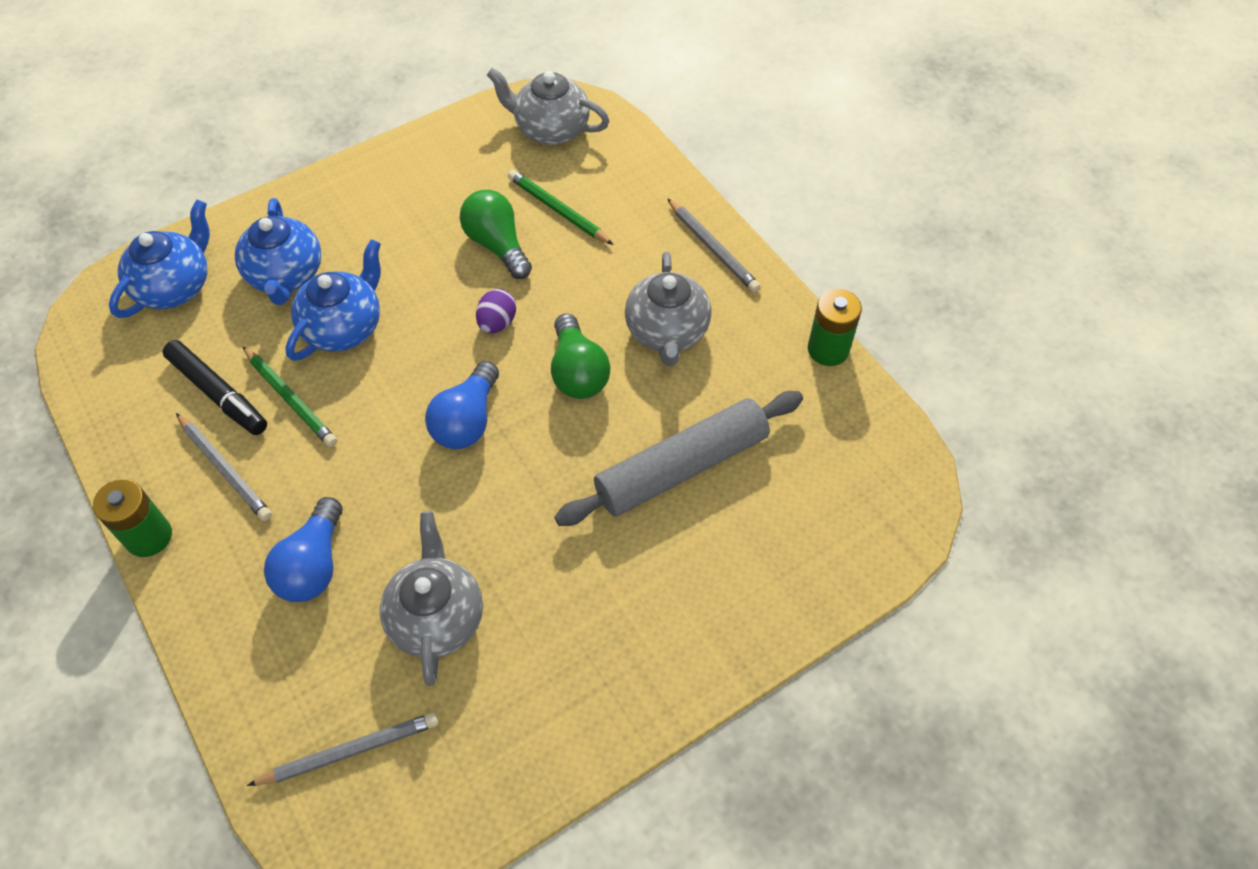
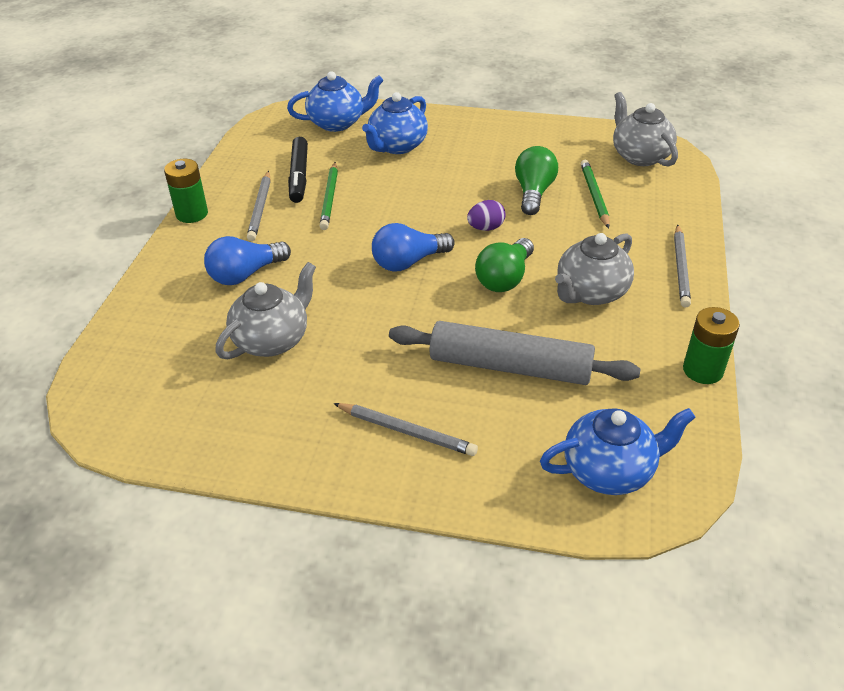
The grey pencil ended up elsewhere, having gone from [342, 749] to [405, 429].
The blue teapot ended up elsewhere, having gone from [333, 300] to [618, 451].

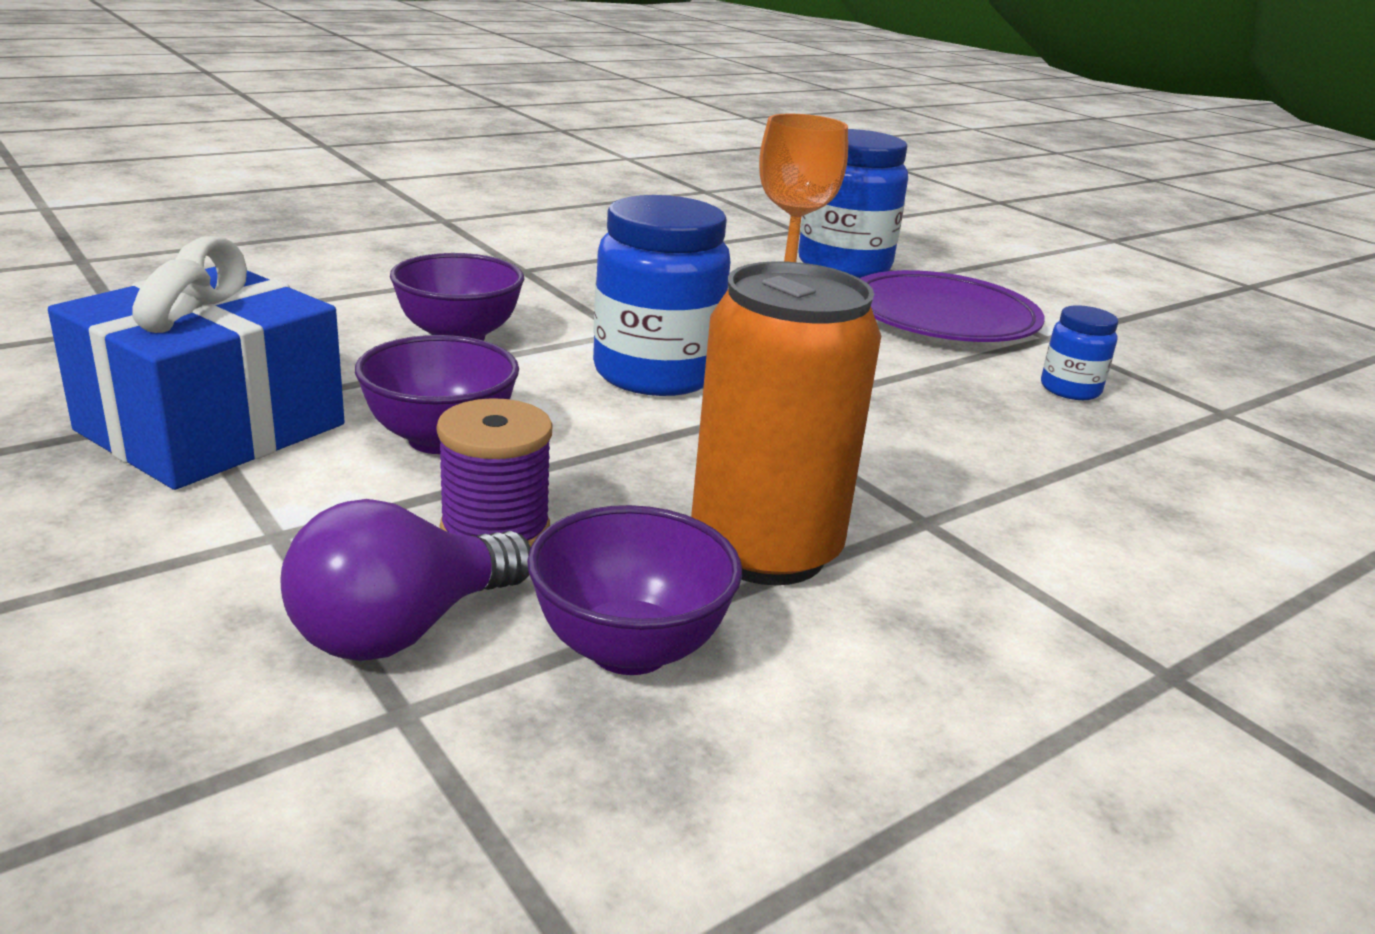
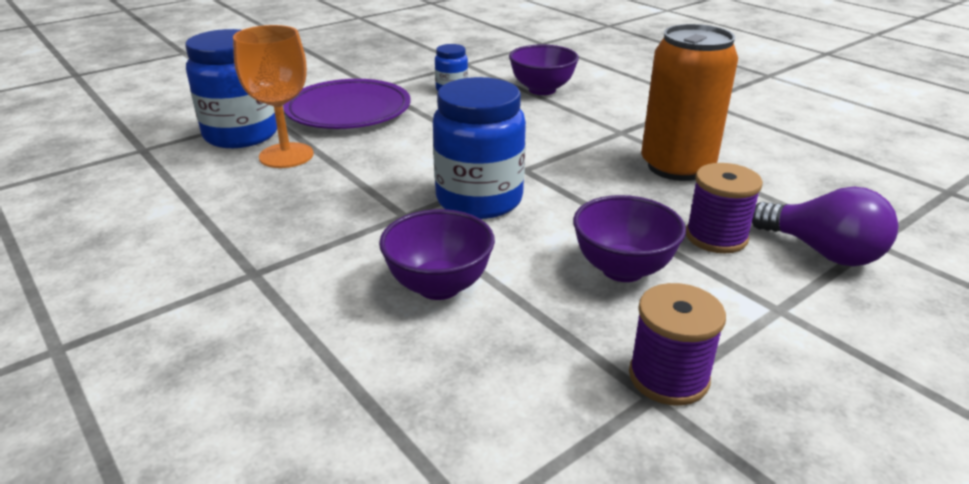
The purple bowl ended up elsewhere, having gone from [634, 590] to [544, 70].
Where the blue gift stood at [196, 363], the purple spool came to stand at [677, 344].

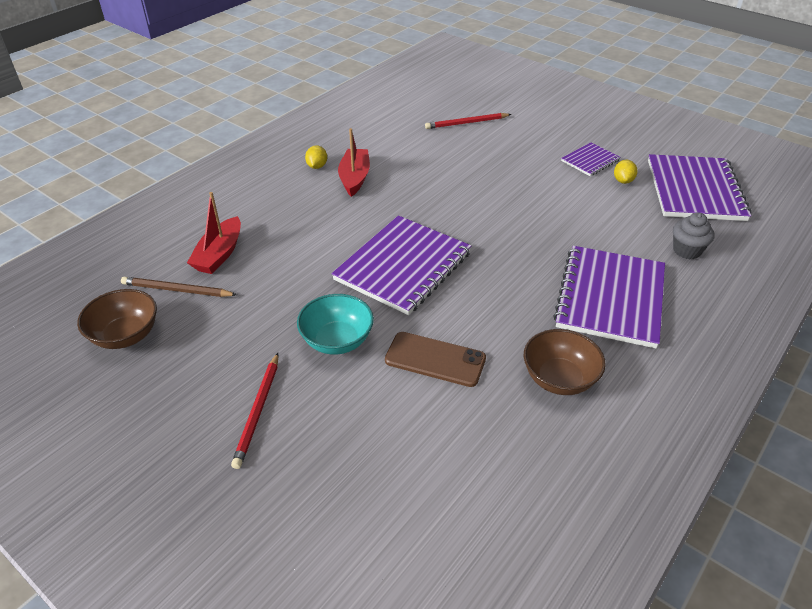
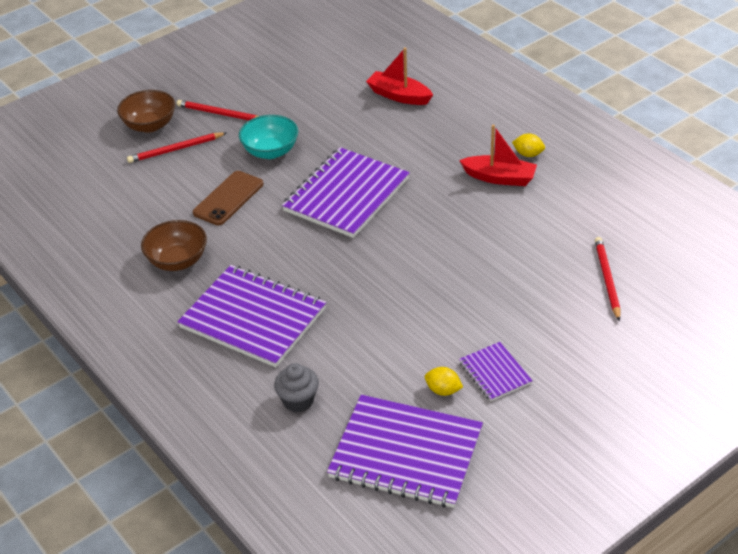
The second view lost the brown pencil at [179, 287].
The second view gained the red pencil at [176, 147].
The brown bowl ended up elsewhere, having gone from [117, 319] to [146, 111].
The purple notebook at [401, 265] ended up facing another way, 75 degrees clockwise from before.

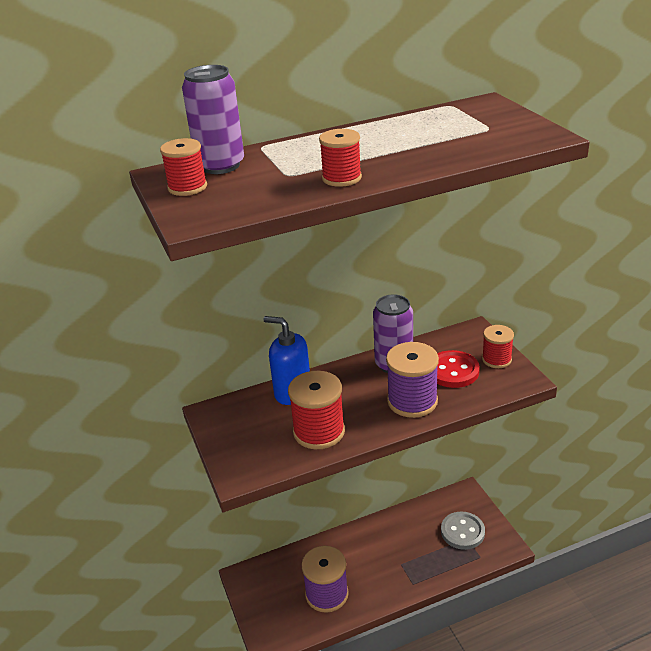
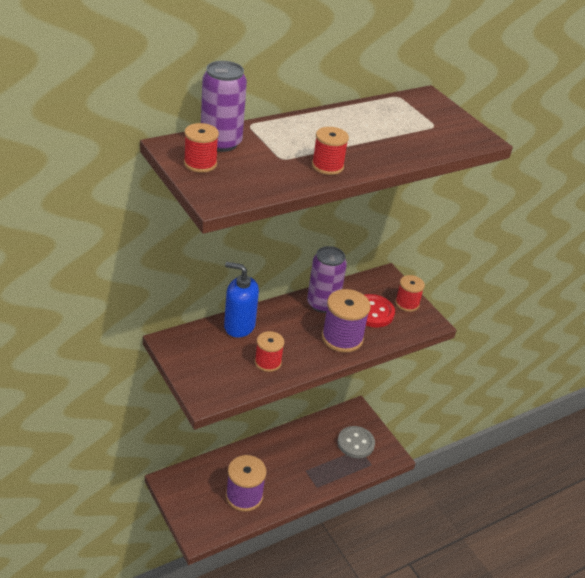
The size of the red spool at [316, 410] changed by a factor of 0.62.

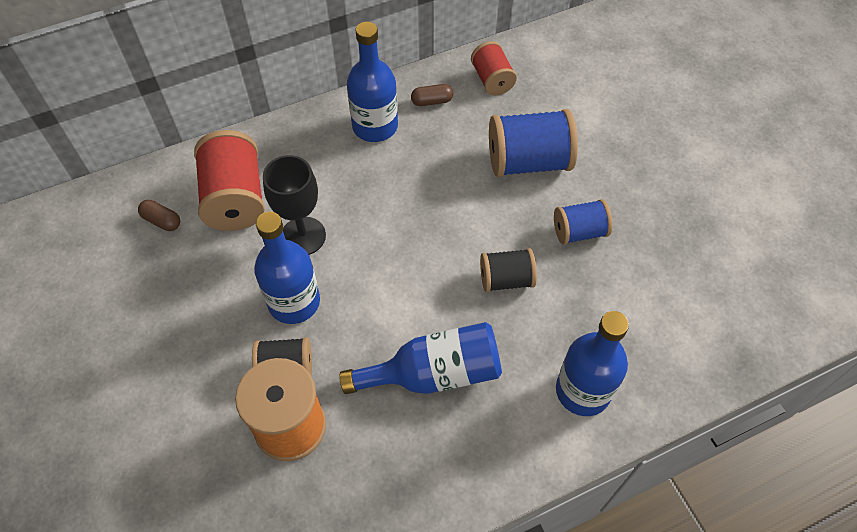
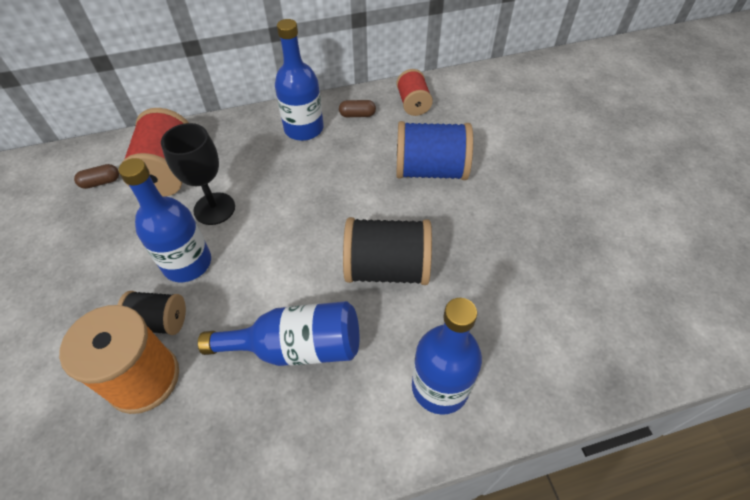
The second view lost the blue spool at [583, 222].
The brown capsule at [159, 215] ended up facing another way, 60 degrees counterclockwise from before.
The size of the black spool at [508, 270] changed by a factor of 1.68.

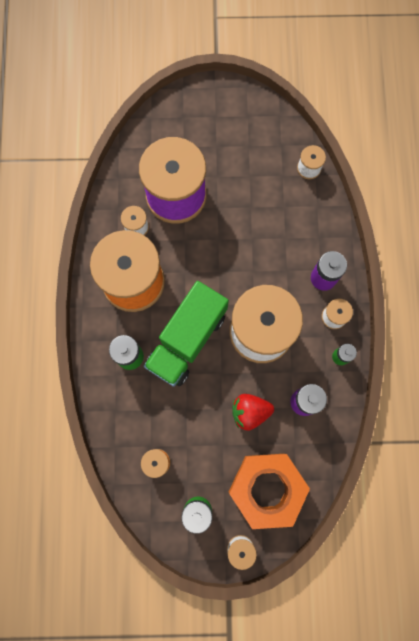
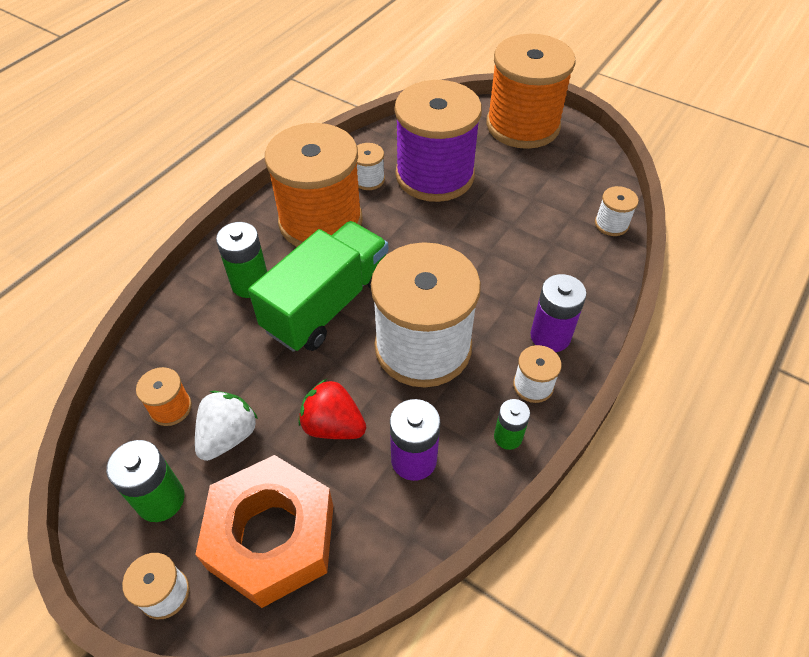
The second view gained the white strawberry at [226, 426].
The second view gained the orange spool at [531, 91].
The green truck at [186, 334] ended up facing another way, 150 degrees clockwise from before.

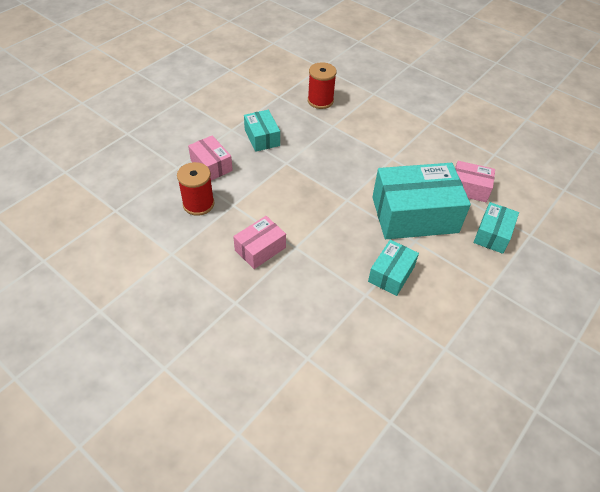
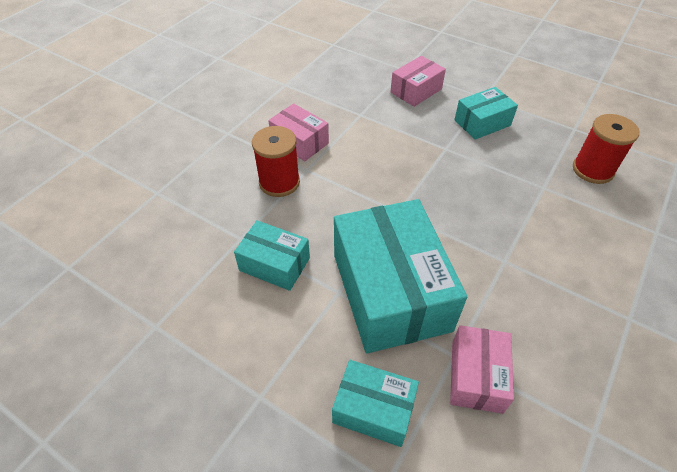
The red spool ended up elsewhere, having gone from [195, 189] to [276, 161].

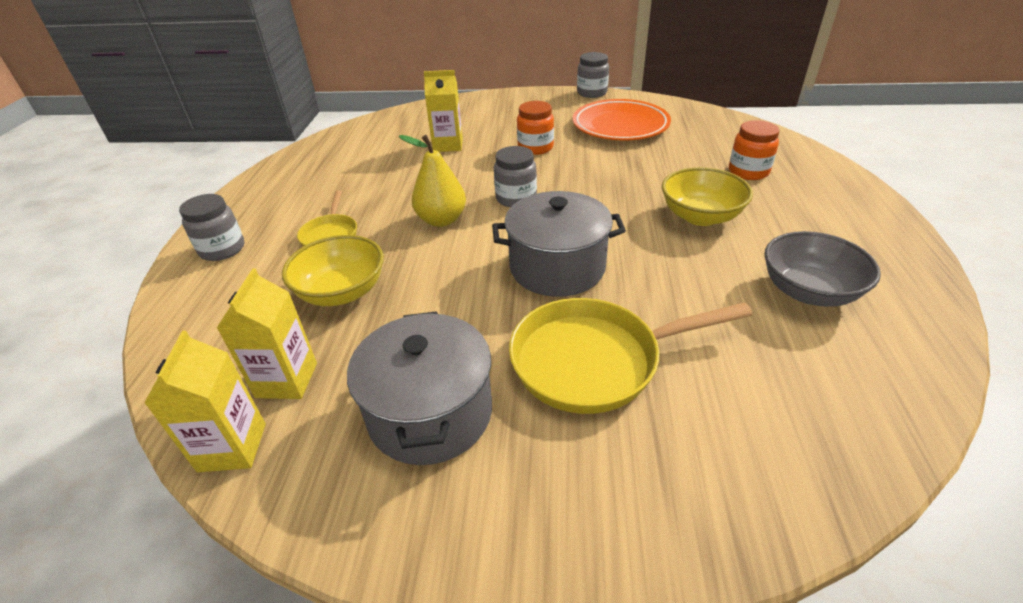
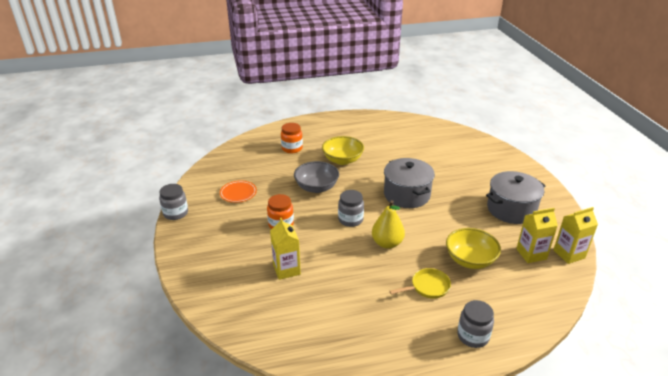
The second view lost the yellow pan at [631, 356].
The grey bowl ended up elsewhere, having gone from [823, 269] to [316, 177].
The size of the orange plate at [622, 119] changed by a factor of 0.55.

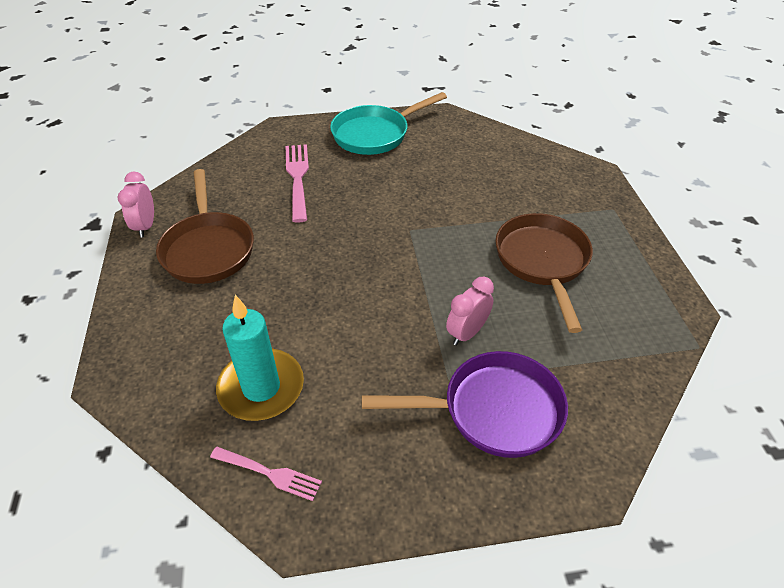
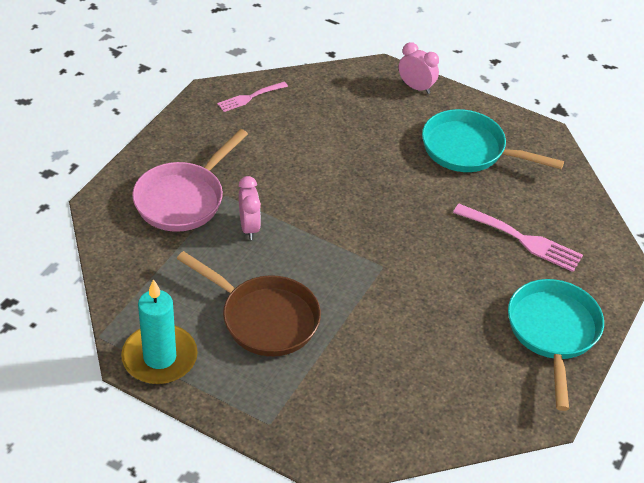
The pink clock ended up elsewhere, having gone from [135, 204] to [419, 68].
The turquoise candle ended up elsewhere, having gone from [260, 358] to [159, 331].
What was the brown pan at [205, 226] turned into the turquoise pan at [493, 140].
What was the purple pan at [465, 404] turned into the pink pan at [190, 180].

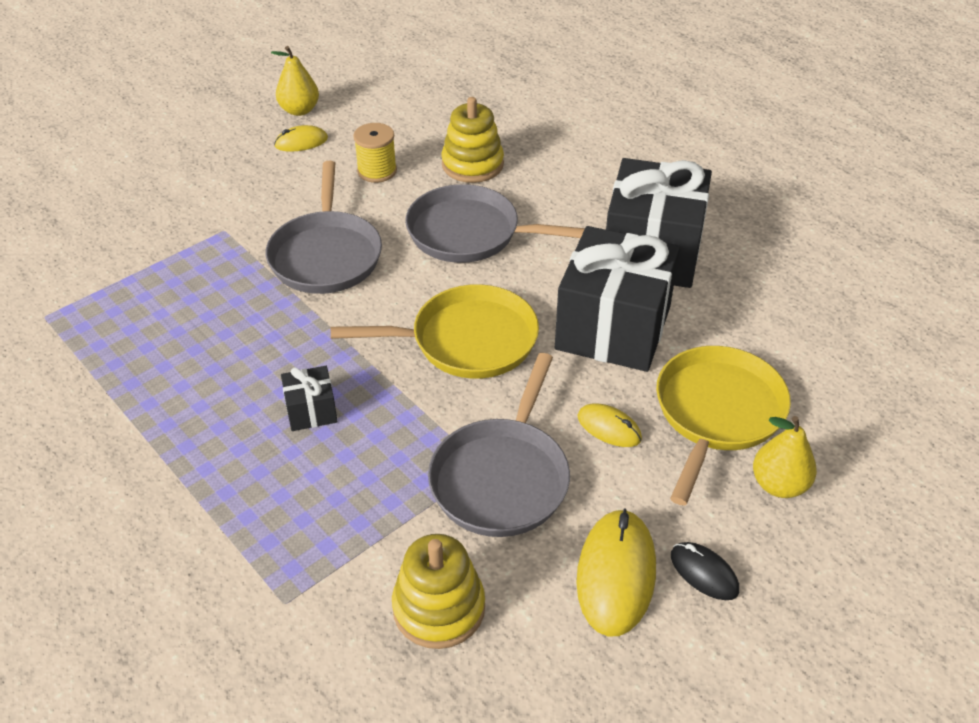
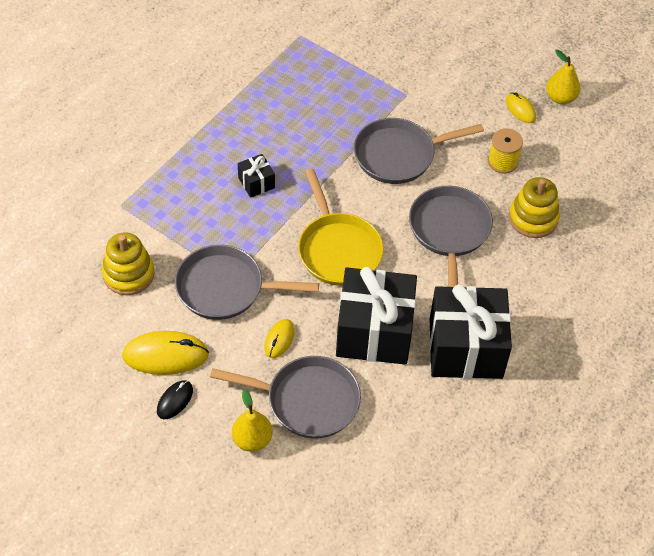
What was the yellow pan at [723, 425] turned into the grey pan at [285, 397].

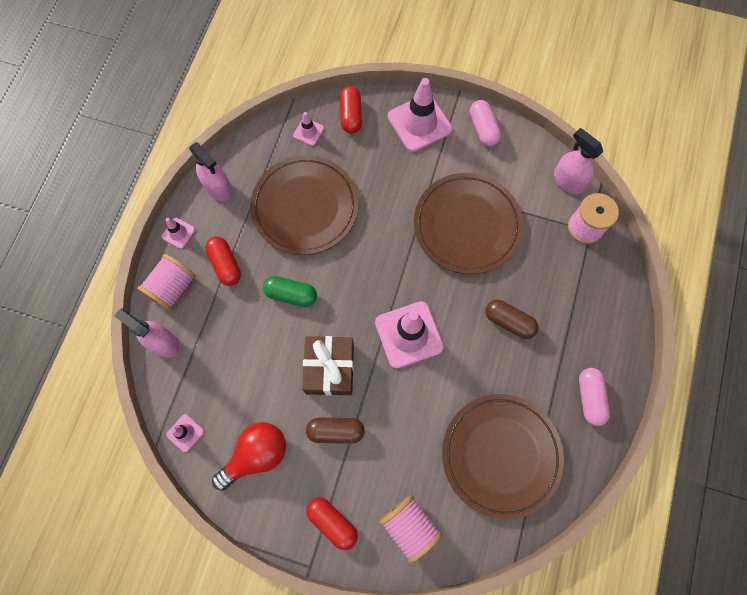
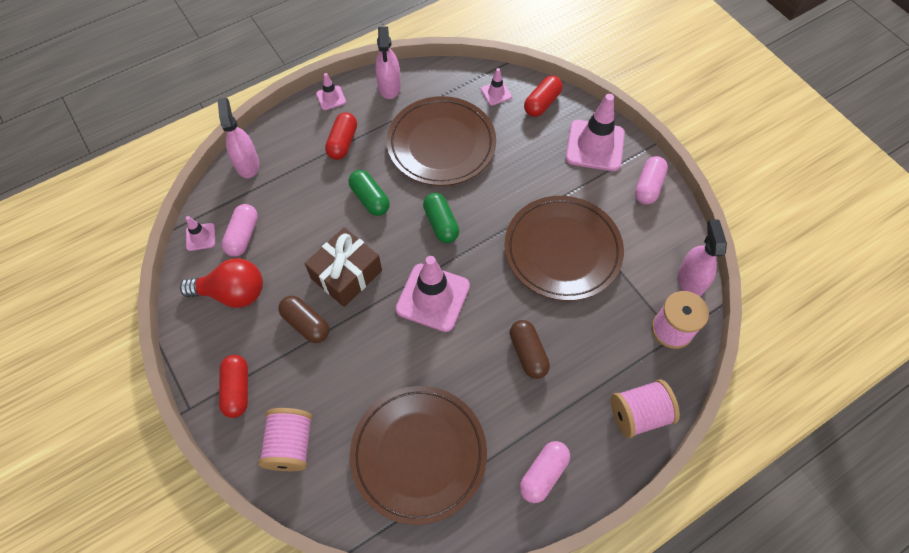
The second view gained the pink capsule at [240, 230].
The second view gained the green capsule at [441, 218].
The pink spool ended up elsewhere, having gone from [166, 282] to [645, 408].

